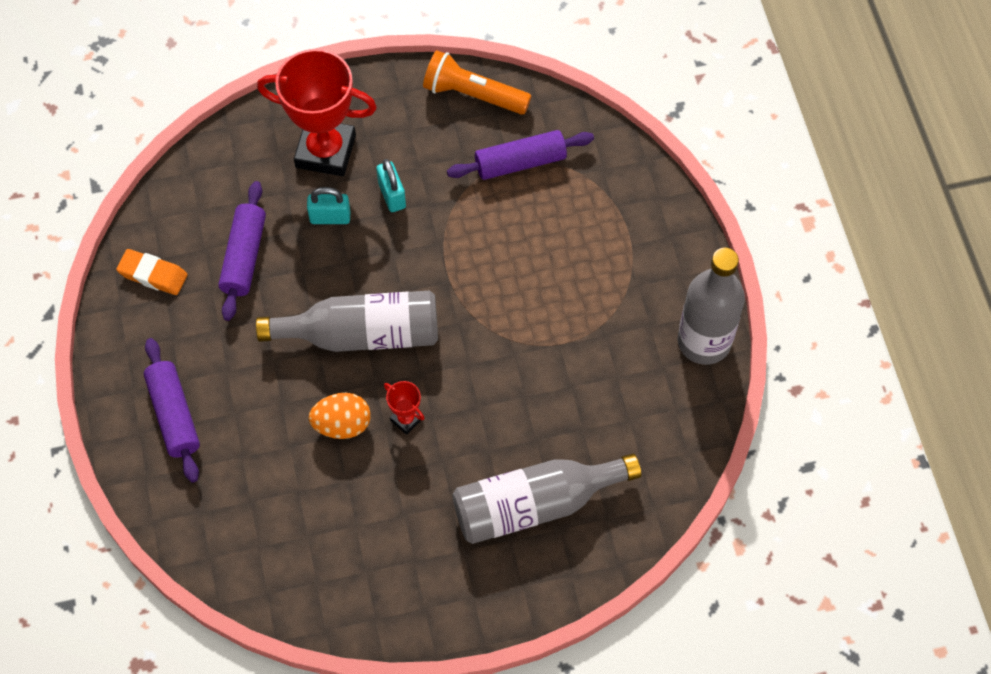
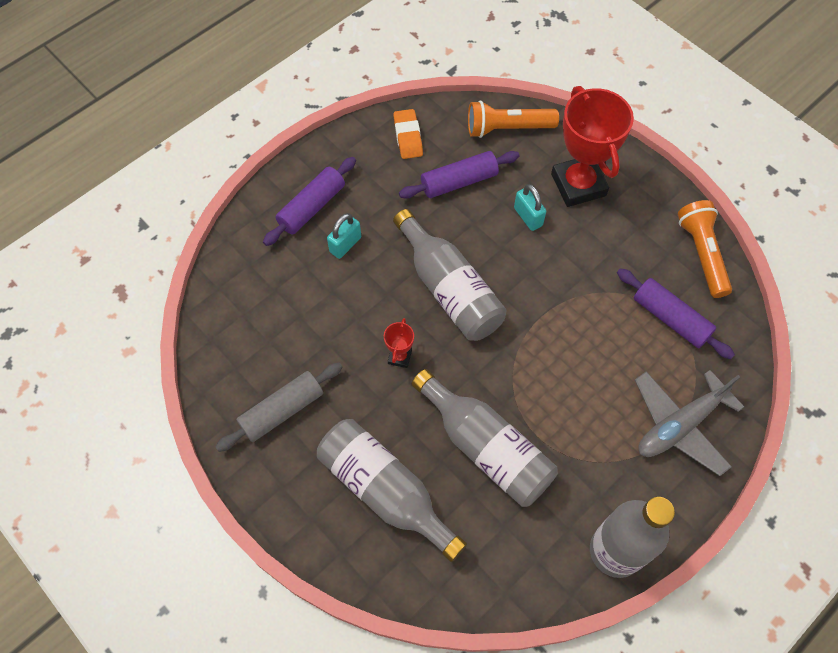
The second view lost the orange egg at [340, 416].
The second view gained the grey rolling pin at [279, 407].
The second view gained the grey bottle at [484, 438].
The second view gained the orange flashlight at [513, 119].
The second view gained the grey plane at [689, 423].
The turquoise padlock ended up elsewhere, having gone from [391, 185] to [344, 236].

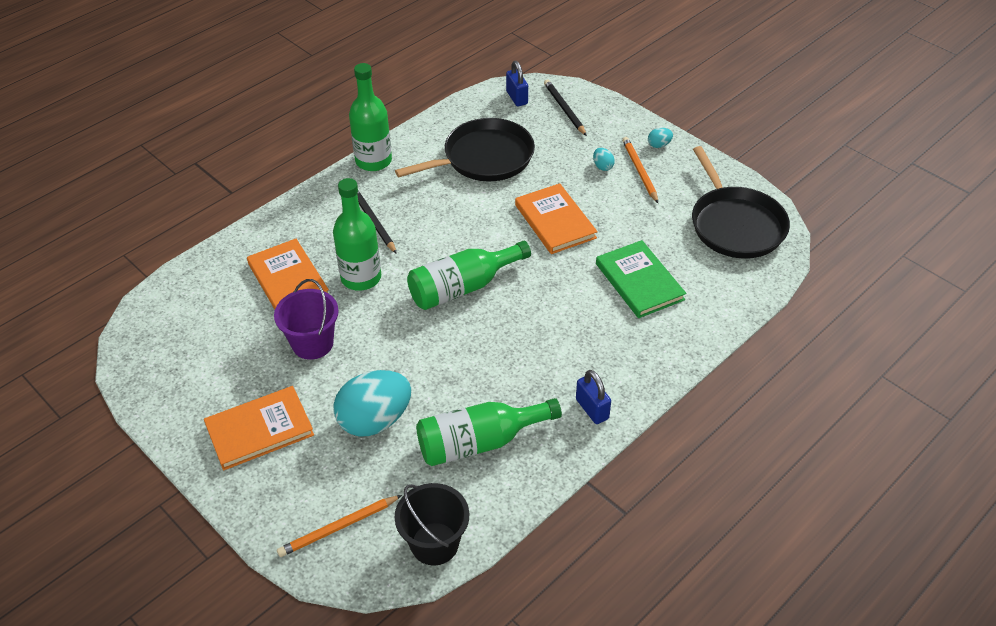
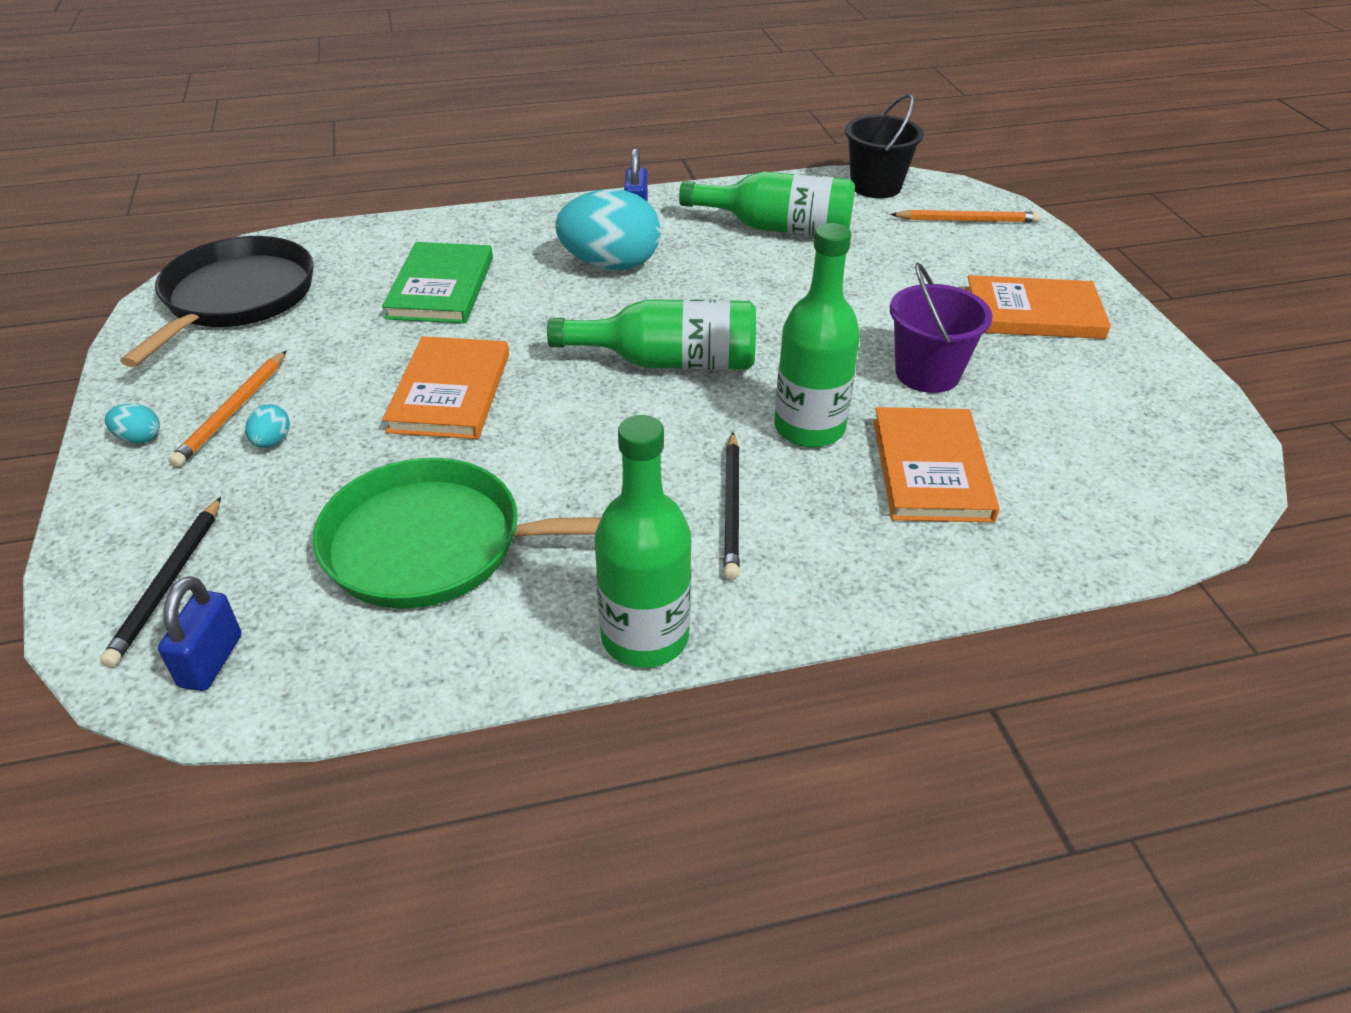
The turquoise egg ended up elsewhere, having gone from [372, 403] to [608, 229].
What was the black pan at [465, 149] turned into the green pan at [457, 533].

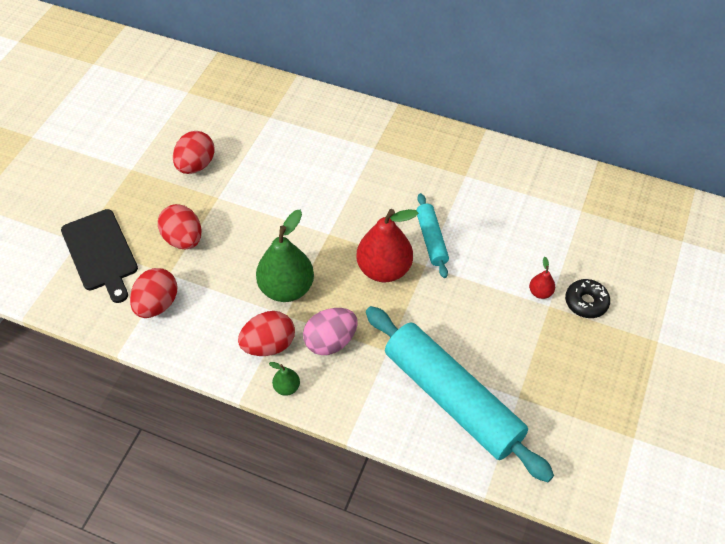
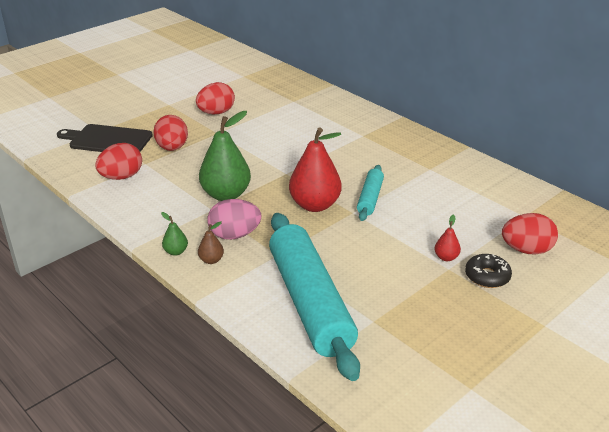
The second view gained the brown pear at [211, 242].
The red egg ended up elsewhere, having gone from [266, 333] to [530, 234].
The black cutting board at [99, 256] ended up facing another way, 105 degrees clockwise from before.

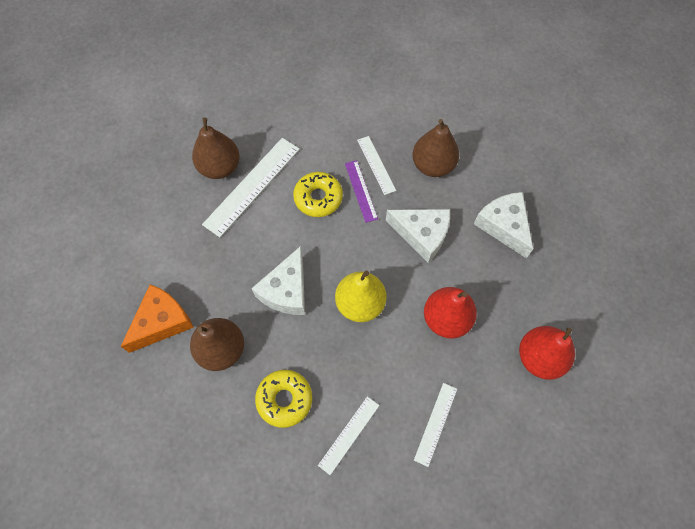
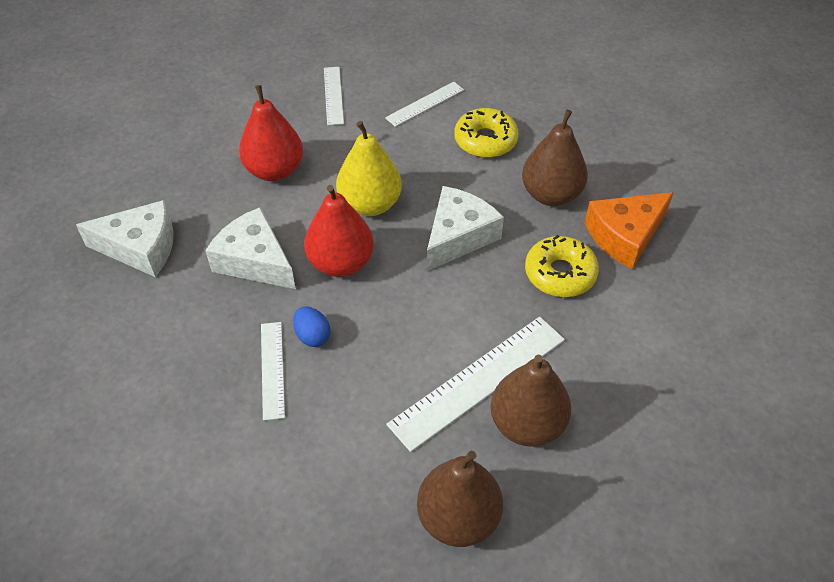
The yellow donut ended up elsewhere, having gone from [318, 194] to [562, 266].
The brown pear ended up elsewhere, having gone from [435, 148] to [460, 499].
The red pear ended up elsewhere, having gone from [547, 353] to [339, 231].
Where the purple ruler stood at [361, 191], the blue egg came to stand at [311, 326].
The white ruler at [435, 425] ended up facing another way, 45 degrees counterclockwise from before.
The white cheese at [503, 225] ended up facing another way, 75 degrees counterclockwise from before.

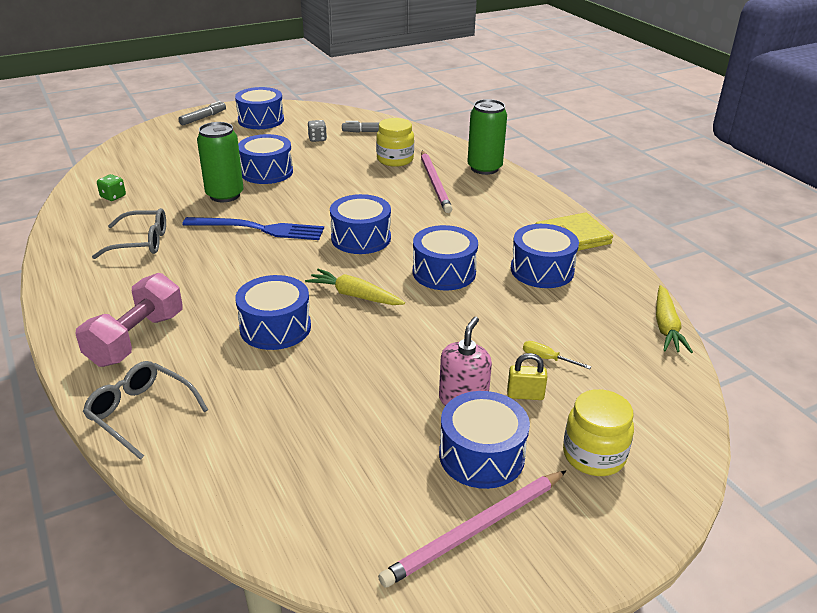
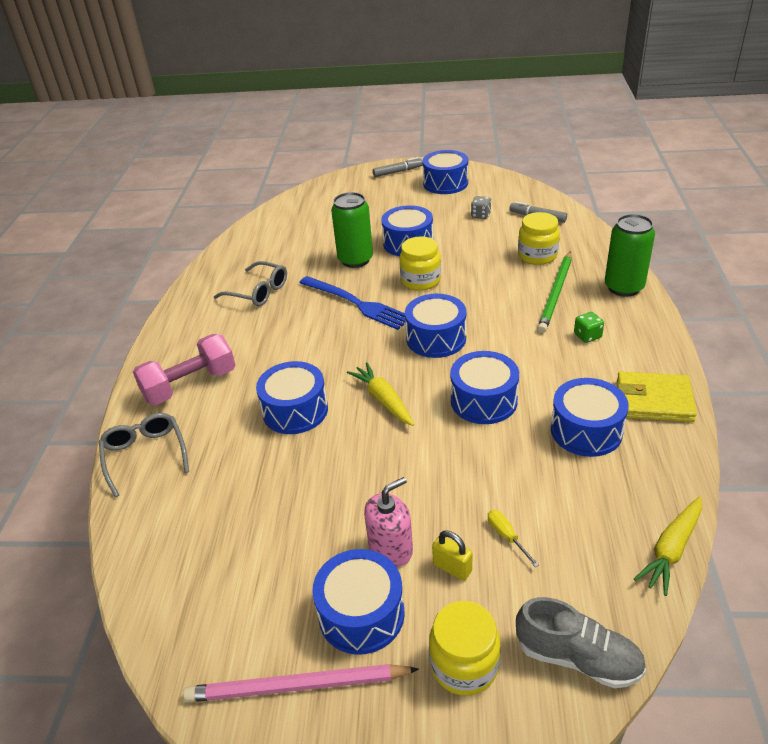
The second view gained the yellow jar at [420, 263].
The second view gained the grey shoe at [581, 642].
The green dice ended up elsewhere, having gone from [111, 187] to [589, 327].
What was the pink pencil at [436, 182] turned into the green pencil at [554, 292].

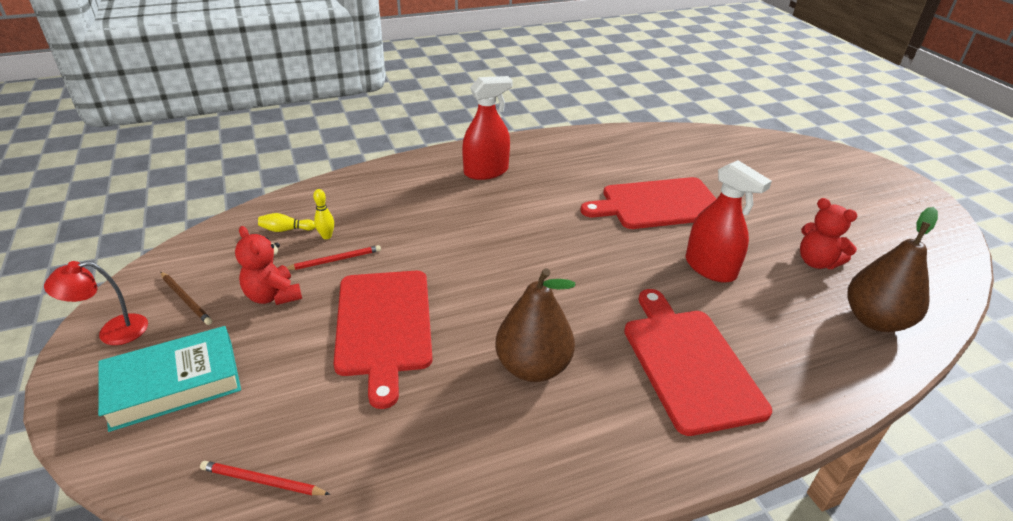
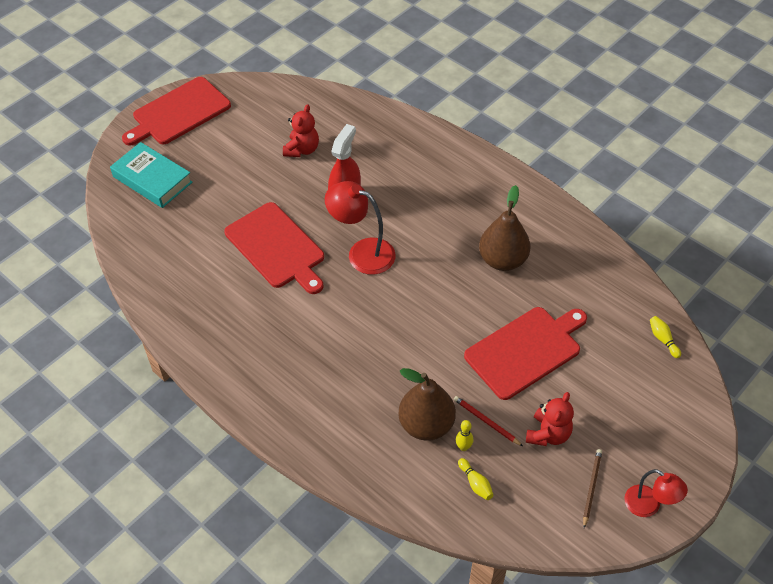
The second view lost the red spray bottle at [487, 128].
The second view gained the red lamp at [360, 228].
The turquoise book ended up elsewhere, having gone from [169, 379] to [151, 175].
The red cutting board ended up elsewhere, having gone from [698, 362] to [176, 111].
The brown pear ended up elsewhere, having gone from [893, 269] to [427, 404].
Where the red pencil stood at [265, 478], the yellow bowling pin came to stand at [665, 337].

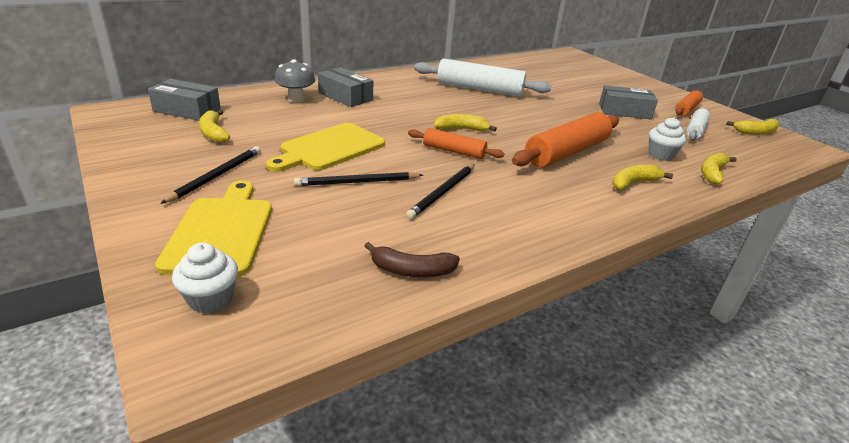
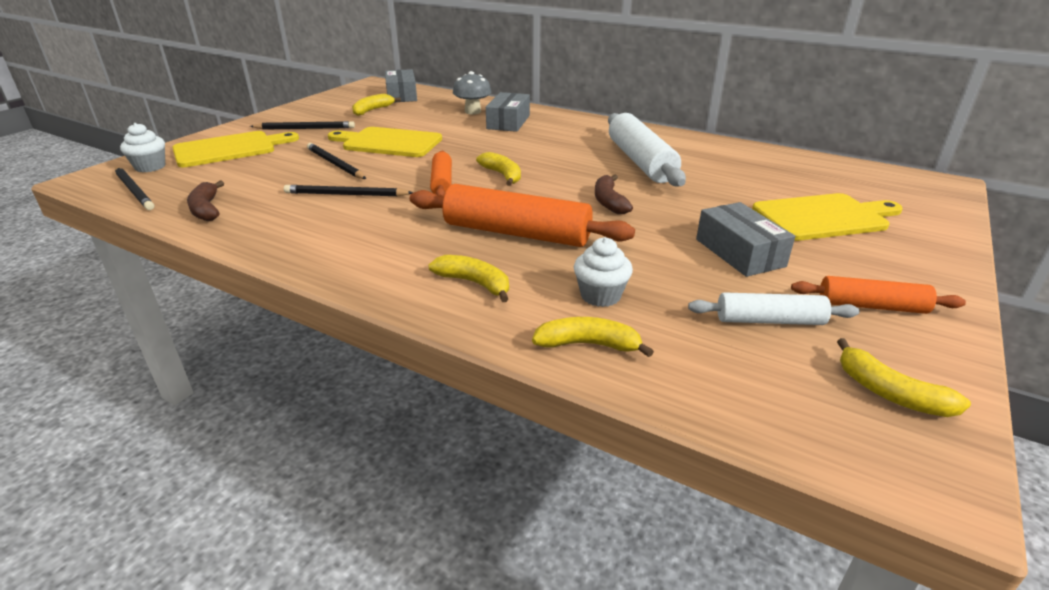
The second view gained the black pencil at [134, 188].
The second view gained the brown banana at [614, 194].
The second view gained the yellow cutting board at [827, 217].

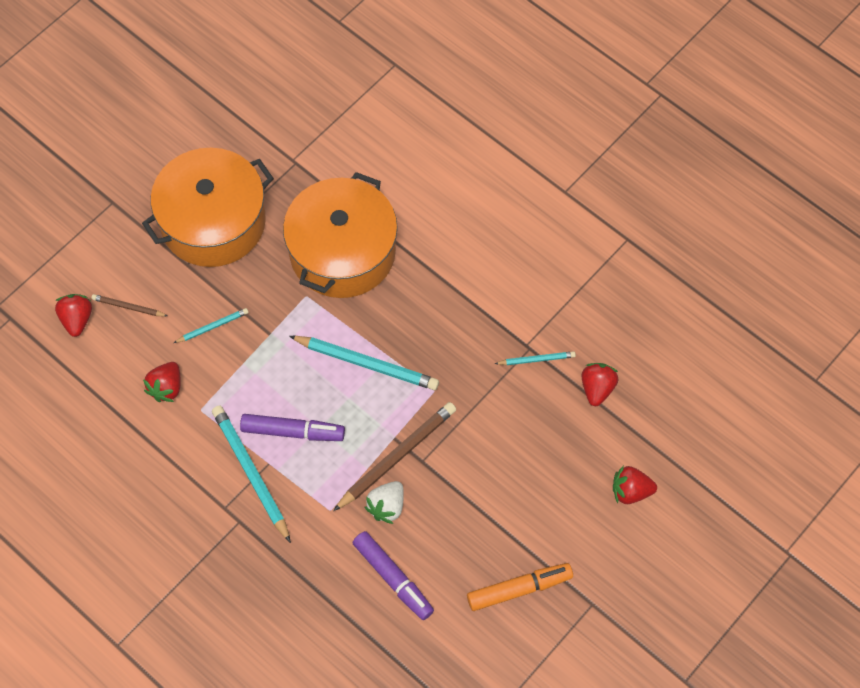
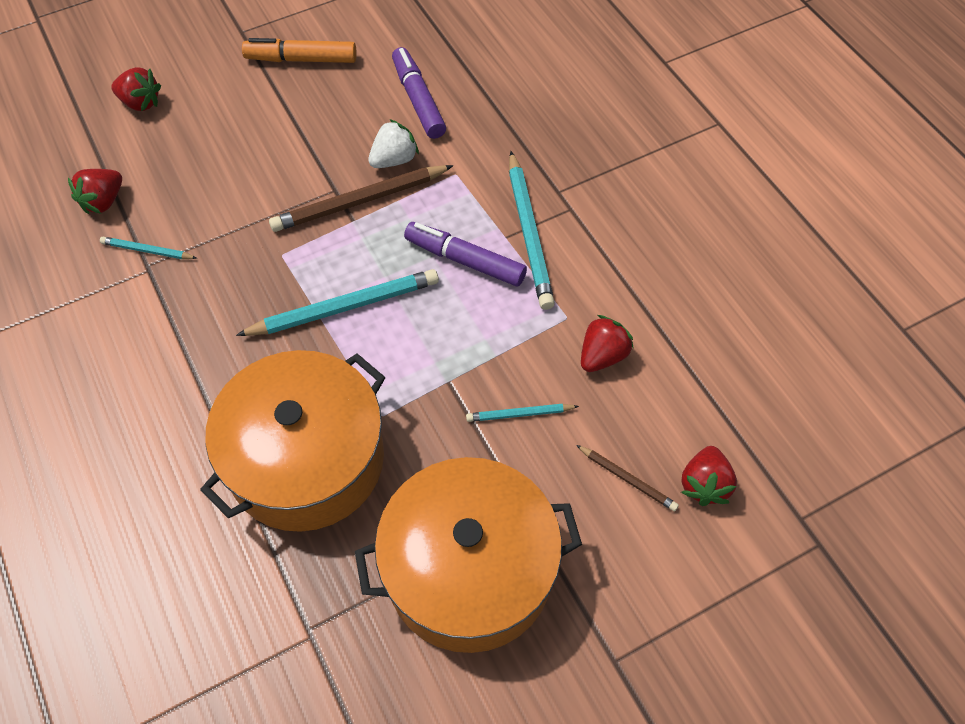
The turquoise pencil at [364, 363] ended up facing another way, 120 degrees clockwise from before.

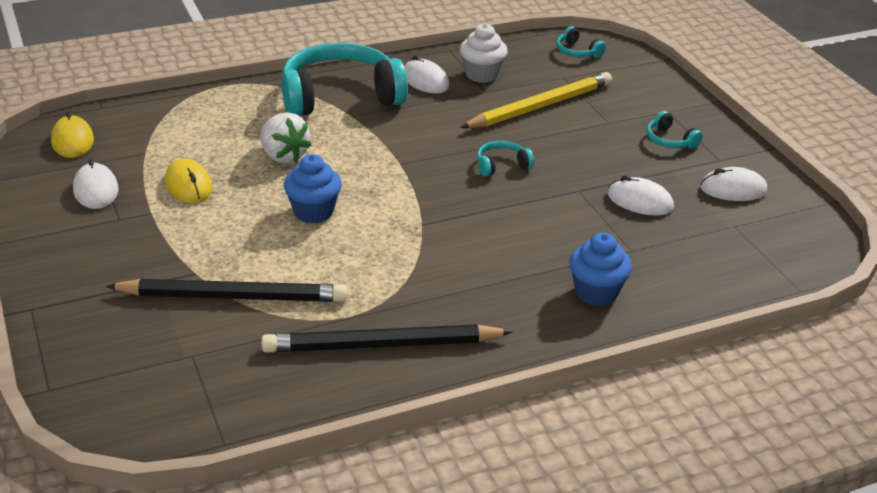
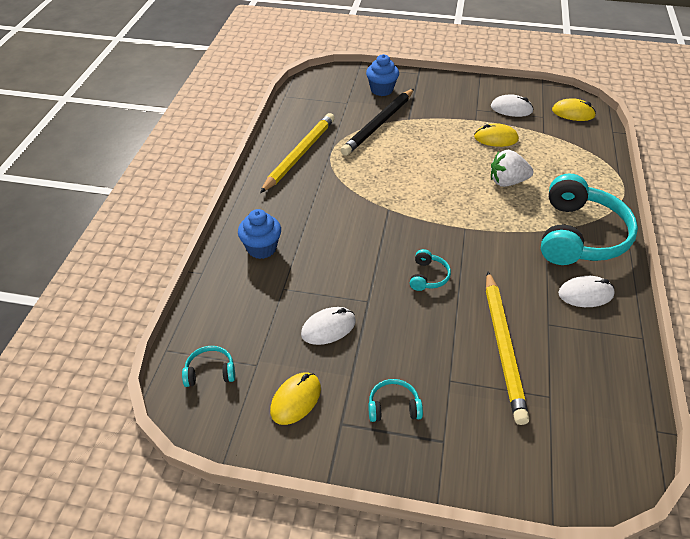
The second view lost the white cupcake at [484, 53].
The blue cupcake ended up elsewhere, having gone from [313, 188] to [382, 75].
The turquoise headphones ended up elsewhere, having gone from [581, 42] to [208, 366].
What was the black pencil at [387, 338] turned into the yellow pencil at [297, 153].
What was the white mouse at [733, 184] turned into the yellow mouse at [295, 398].

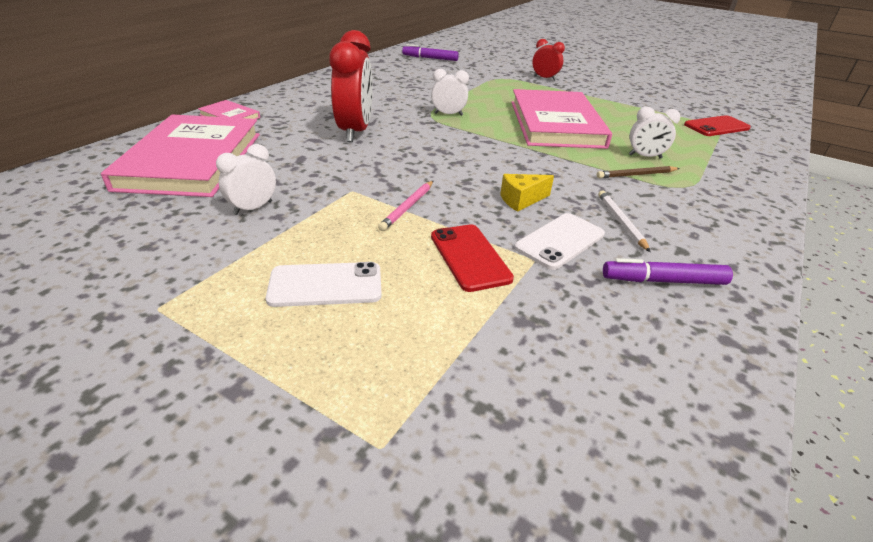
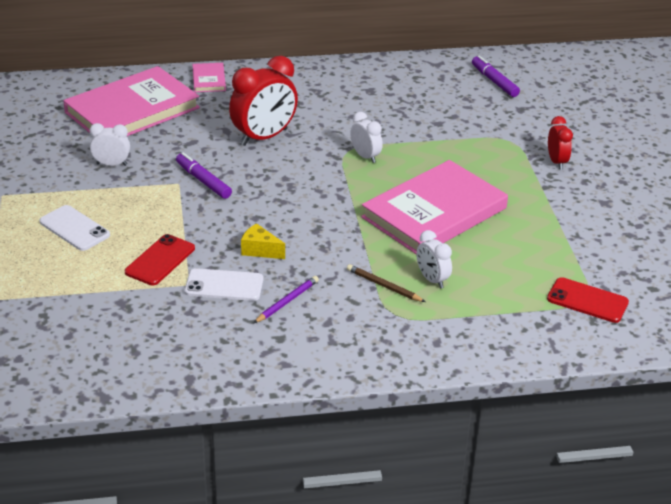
The second view lost the pink pencil at [405, 206].
The purple marker ended up elsewhere, having gone from [668, 271] to [204, 175].
What was the white pencil at [624, 221] turned into the purple pencil at [286, 299].

